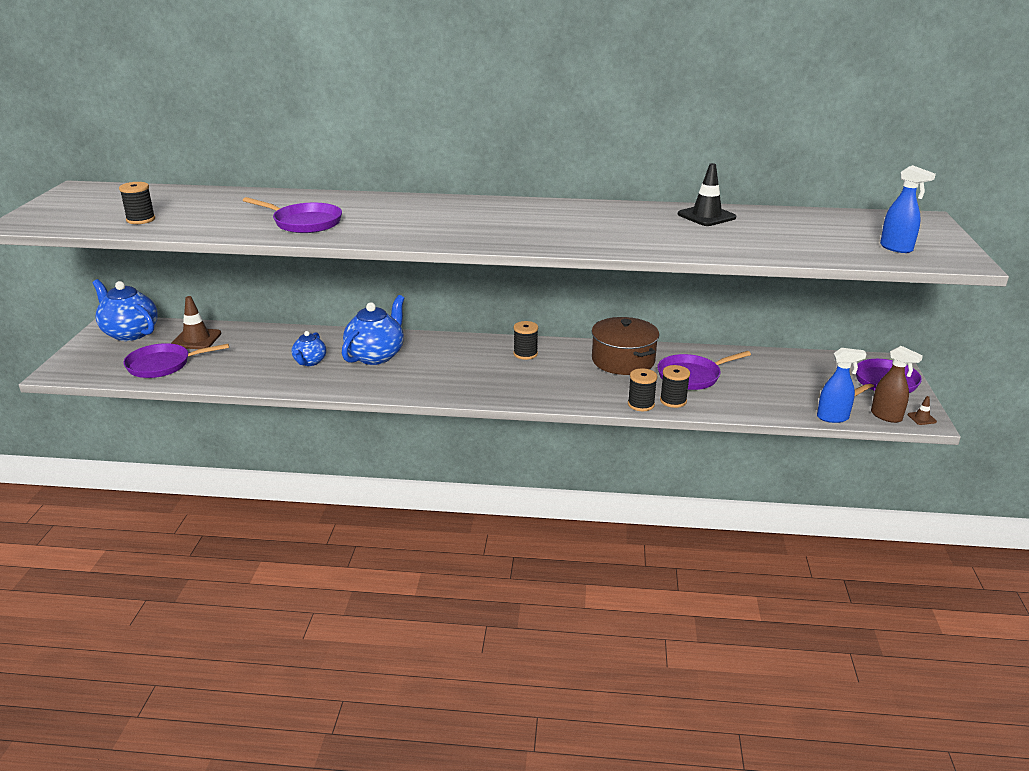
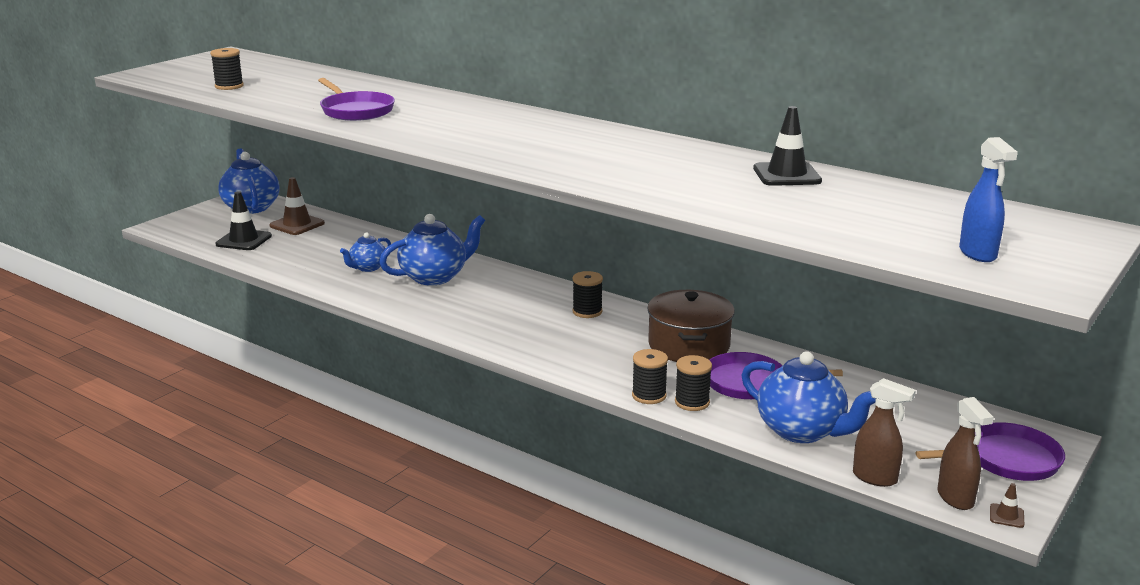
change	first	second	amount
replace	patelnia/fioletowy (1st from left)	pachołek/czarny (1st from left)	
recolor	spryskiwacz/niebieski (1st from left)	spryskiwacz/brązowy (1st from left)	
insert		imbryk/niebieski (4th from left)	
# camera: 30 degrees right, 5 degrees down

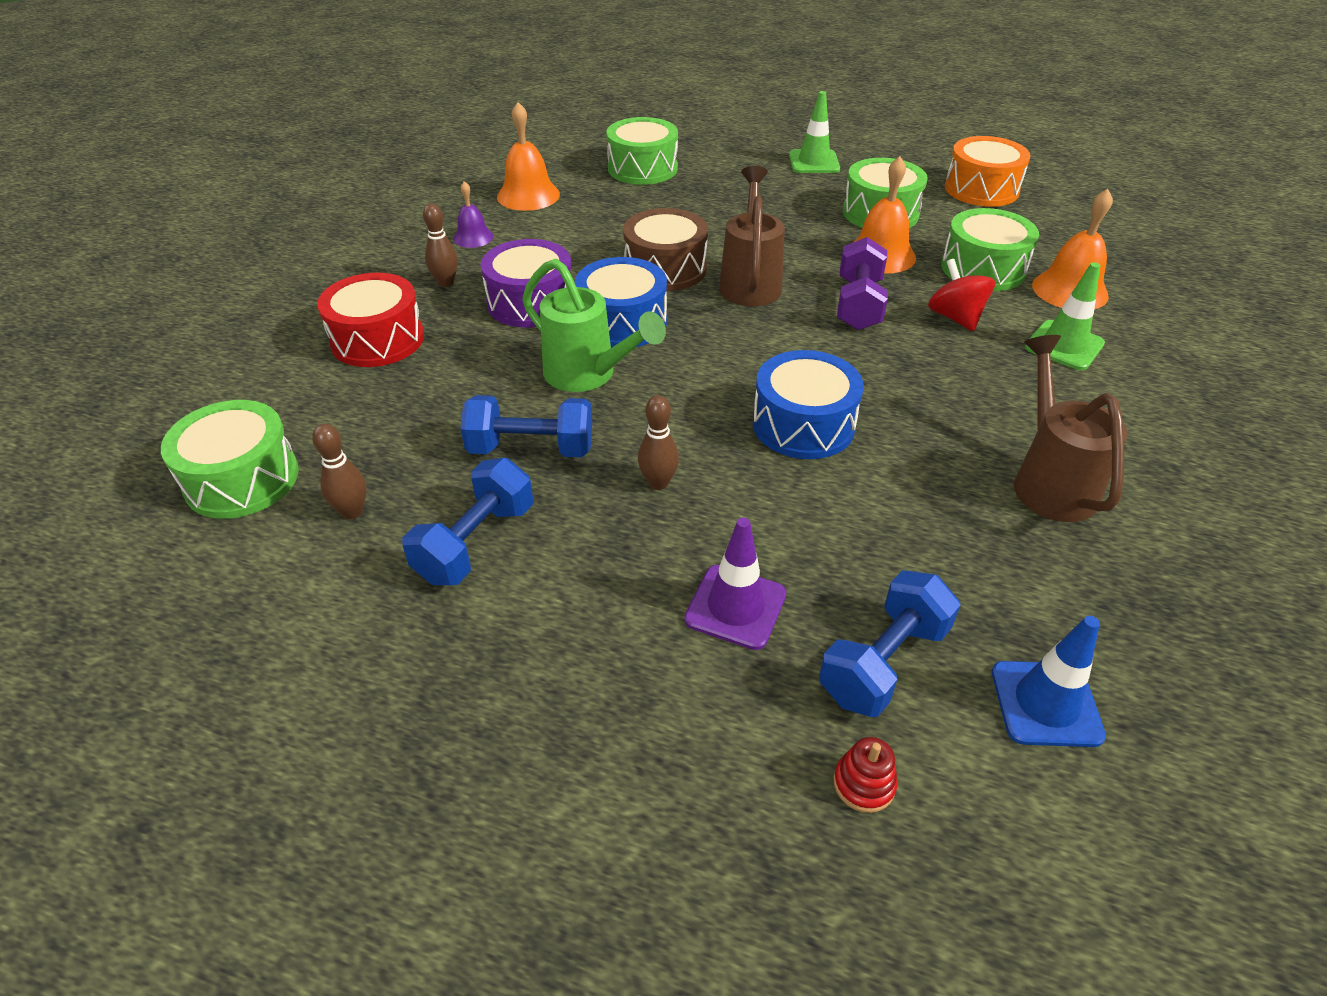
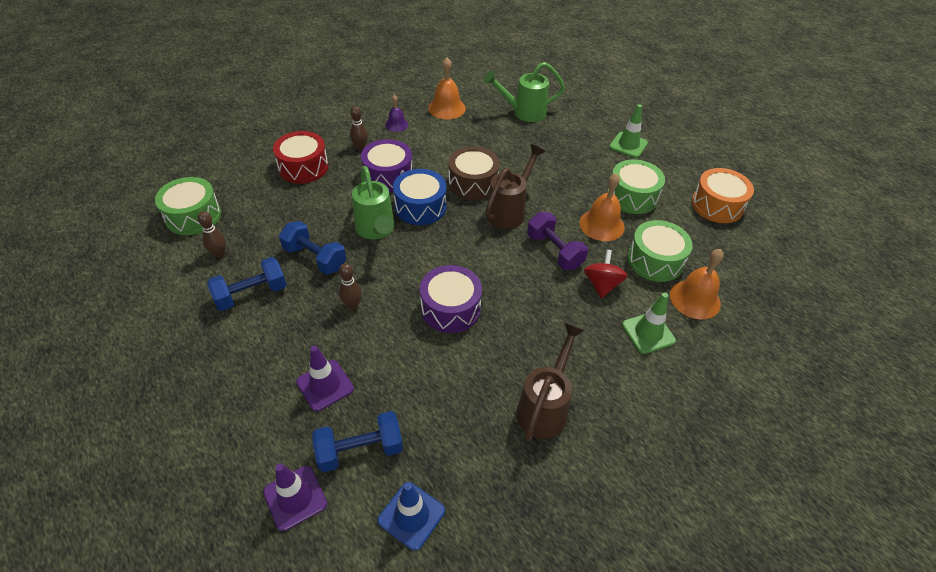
change	first	second	amount
replace	bęben/zielony (2nd from left)	konewka/zielony (2nd from left)	
recolor	bęben/niebieski (2nd from left)	bęben/fioletowy (2nd from left)	
replace	zabawka nakładanka/czerwony	pachołek/fioletowy (1st from left)	
rotate	hantel/fioletowy		75 degrees counterclockwise
# camera: 30 degrees right, 5 degrees up

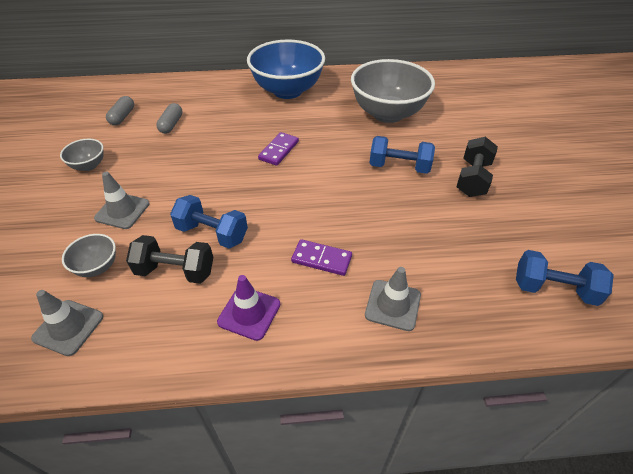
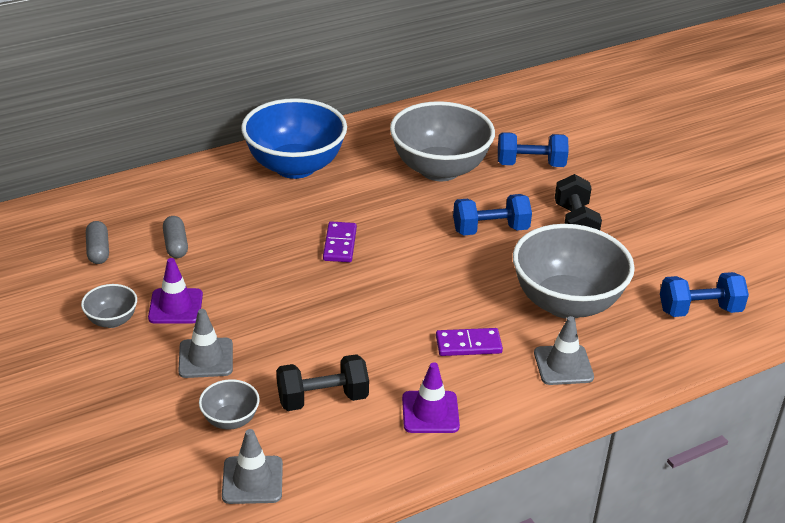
change	first	second	amount
move	hantel/niebieski (1st from left in the first image)	hantel/niebieski (2nd from left)	
insert		pachołek/fioletowy (1st from left)	
insert		miska/szary (4th from left)	
# camera: 25 degrees left, 10 degrees down

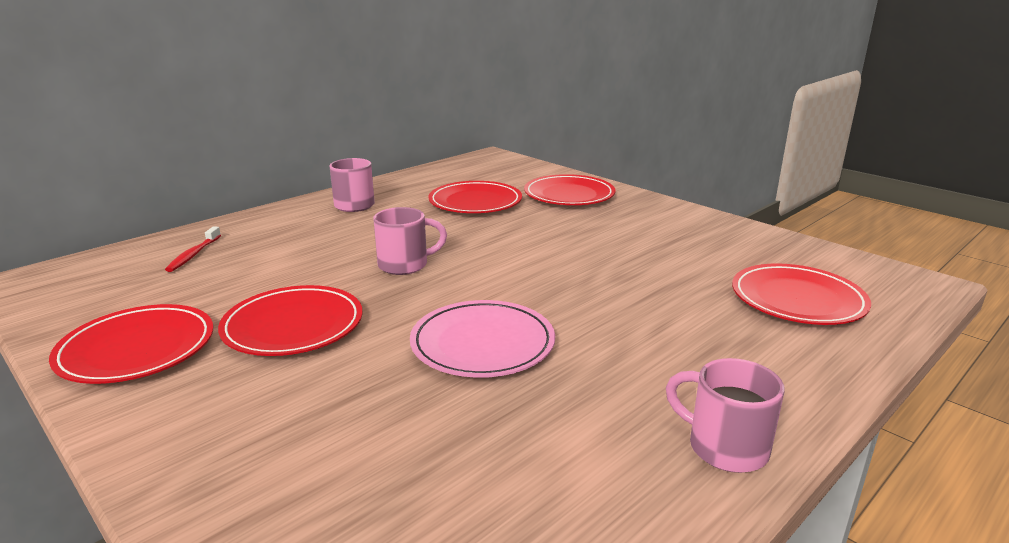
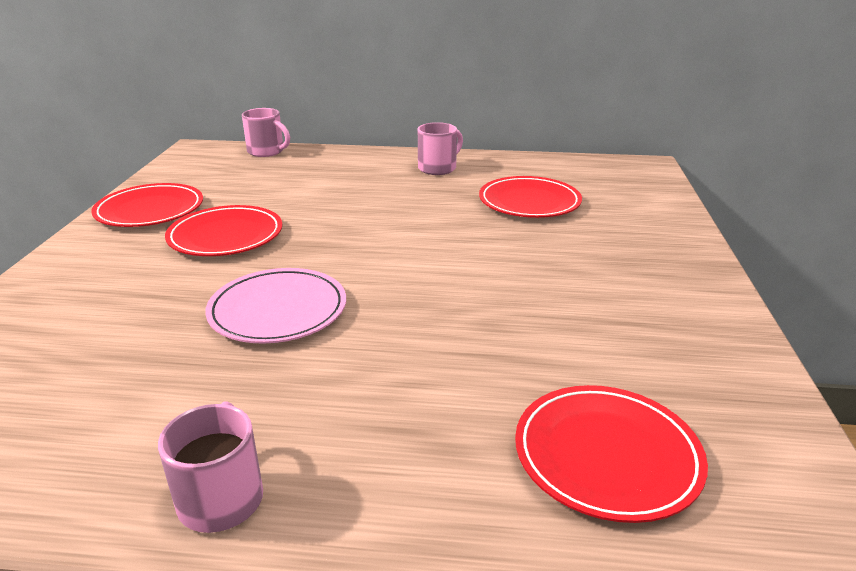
change	first	second	amount
delete	szczoteczka do zębów/czerwony		
move	kubek/różowy (2nd from left)		
delete	talerz/czerwony (4th from left)		
# camera: 50 degrees right, 5 degrees up

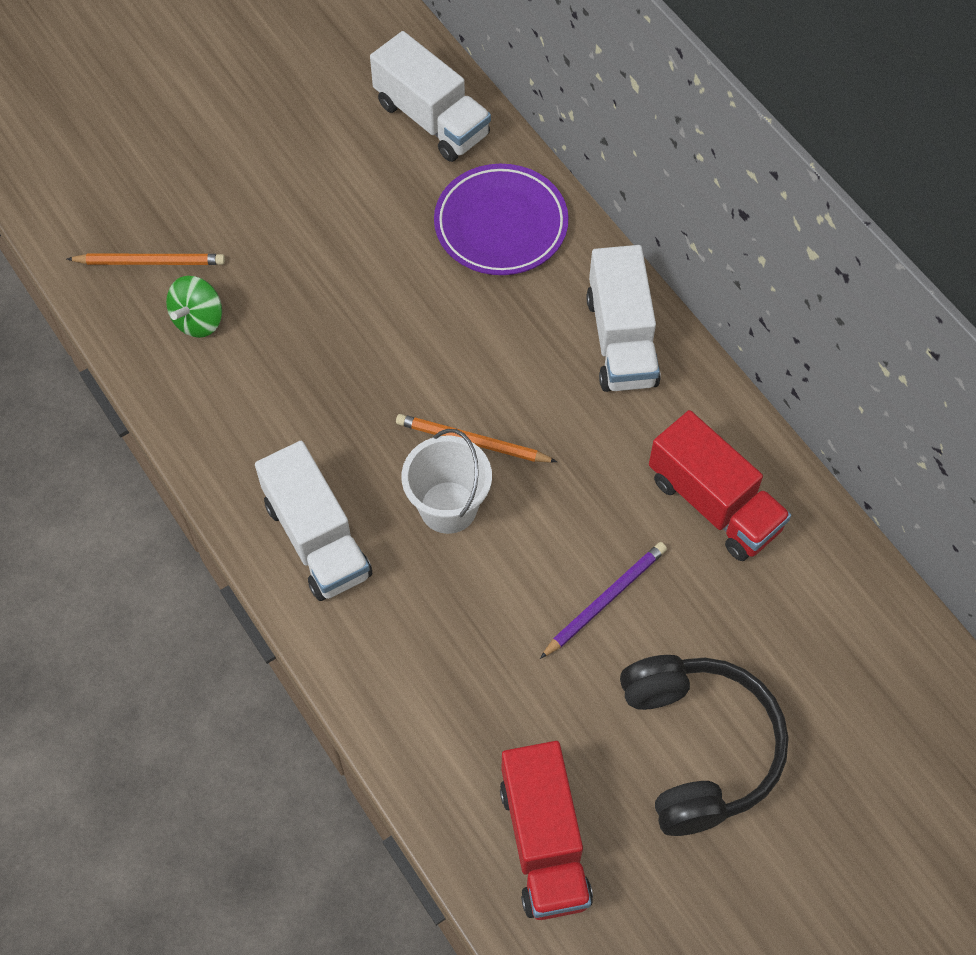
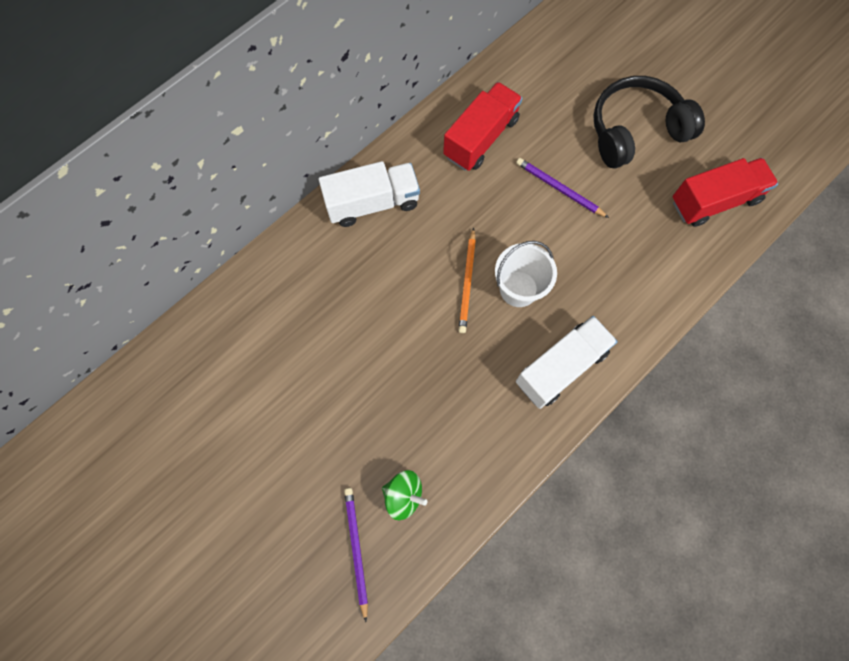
change	first	second	amount
recolor	ołówek/pomarańczowy (1st from left)	ołówek/fioletowy (1st from left)	
delete	ciężarówka/biały (2nd from left)		
delete	talerz/fioletowy		
# camera: 100 degrees left, 10 degrees up

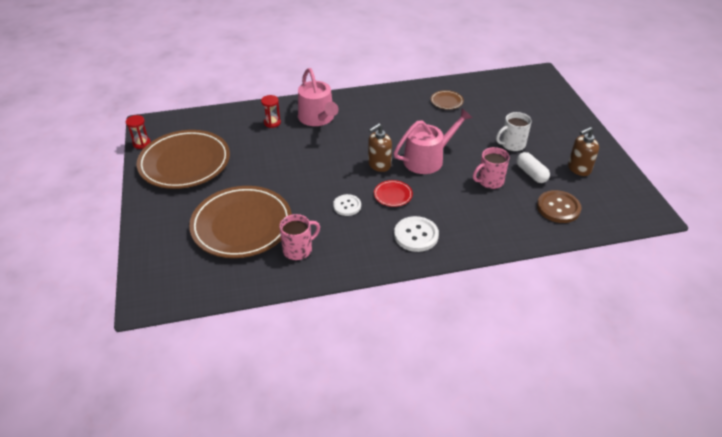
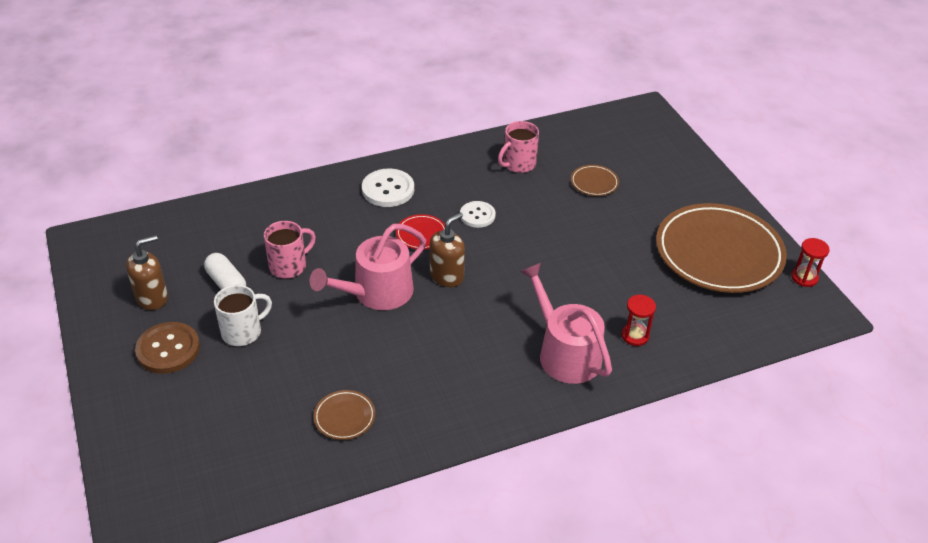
change	first	second	amount
resize	talerz/brązowy (2nd from left)		x0.41
move	guzik/brązowy		
# camera: 170 degrees right, 0 degrees up

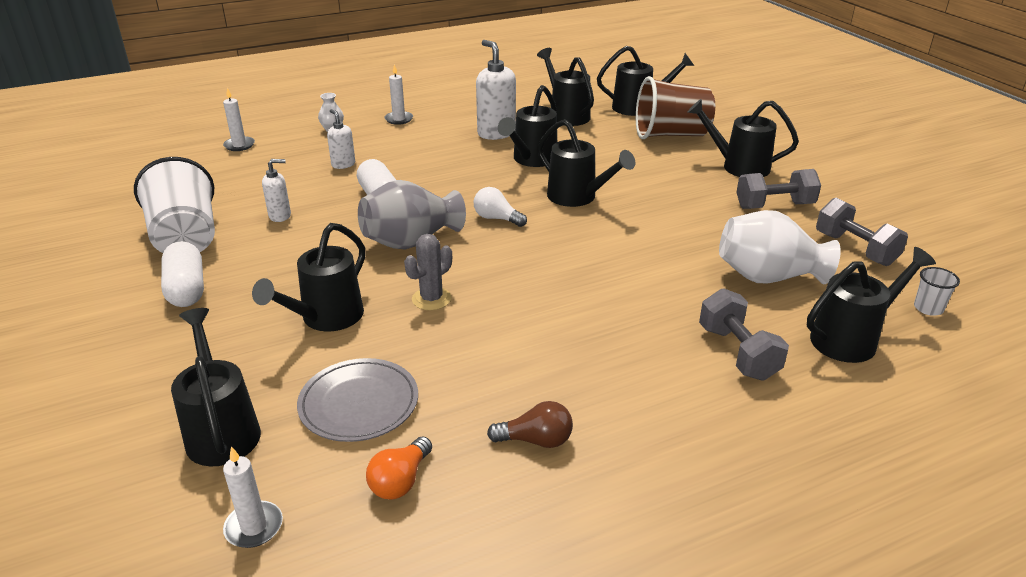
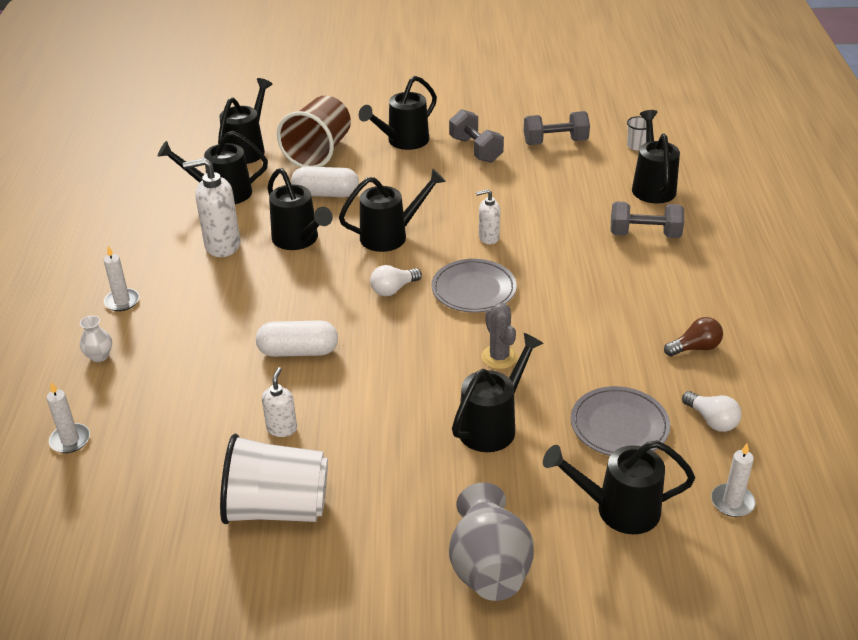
change	first	second	amount
move	kapsułka/biały (1st from left in the first image)	kapsułka/biały (2nd from left)	
rotate	konewka/czarny (2nd from left in the first image)	konewka/czarny (6th from left)	105 degrees counterclockwise
move	dozownik mydła/biały (2nd from left in the first image)	dozownik mydła/biały (3rd from left)	
move	wazon/szary		
recolor	żarówka/pomarańczowy	żarówka/biały (2nd from left)	
rotate	żarówka/brązowy		45 degrees clockwise
delete	wazon/biały (2nd from left)		
rotate	hantel/szary (2nd from left in the first image)	hantel/szary (1st from left)	45 degrees counterclockwise
insert		talerz/szary (1st from left)	
# camera: 65 degrees left, 5 degrees up

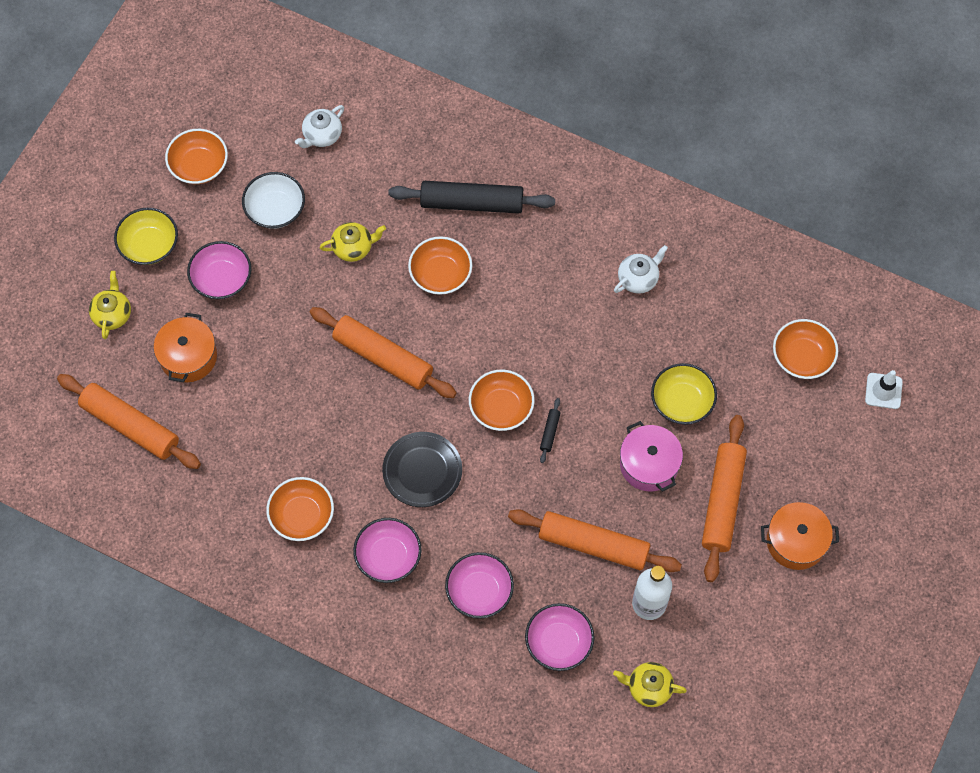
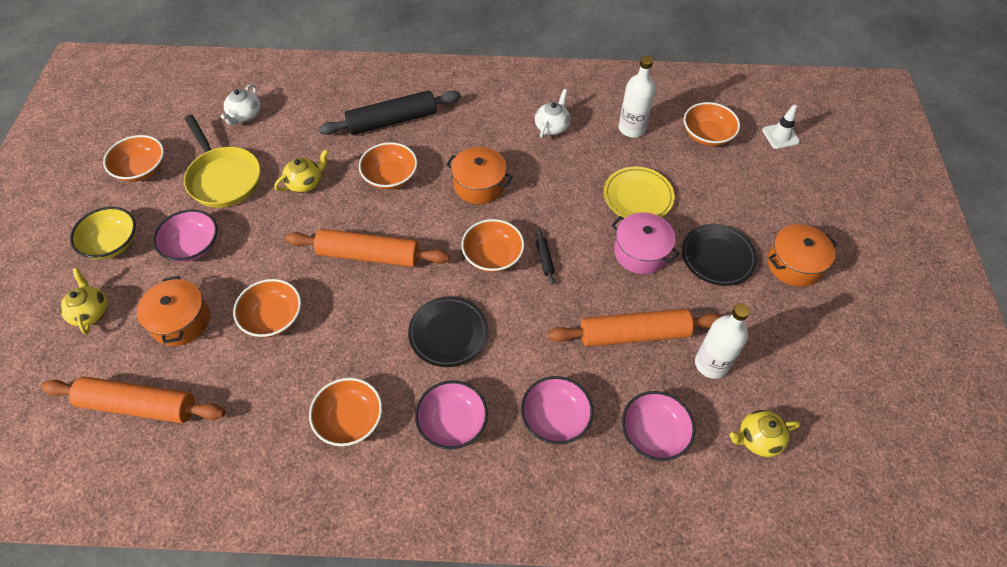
change	first	second	amount
replace	miska/biały	patelnia/żółty	
replace	miska/żółty (2nd from left)	talerz/żółty	
replace	wałek do ciasta/pomarańczowy (4th from left)	talerz/czarny (2nd from left)	
insert		miska/pomarańczowy (2nd from left)	
insert		garnek/pomarańczowy (2nd from left)	
insert		butelka/biały (1st from left)	
# camera: 25 degrees left, 10 degrees down

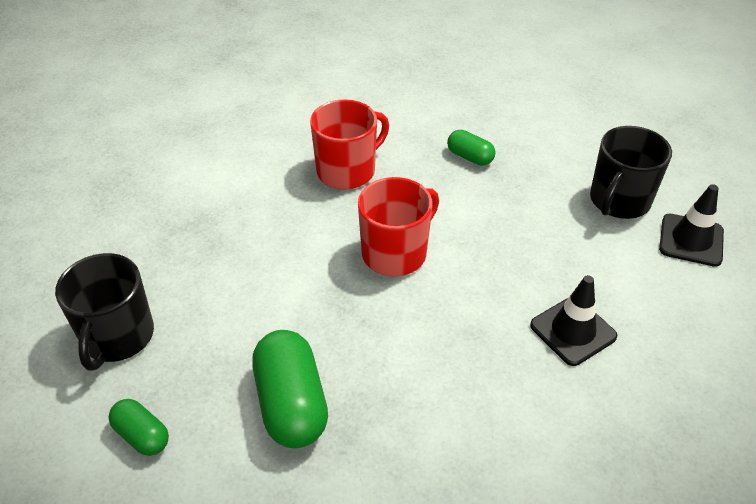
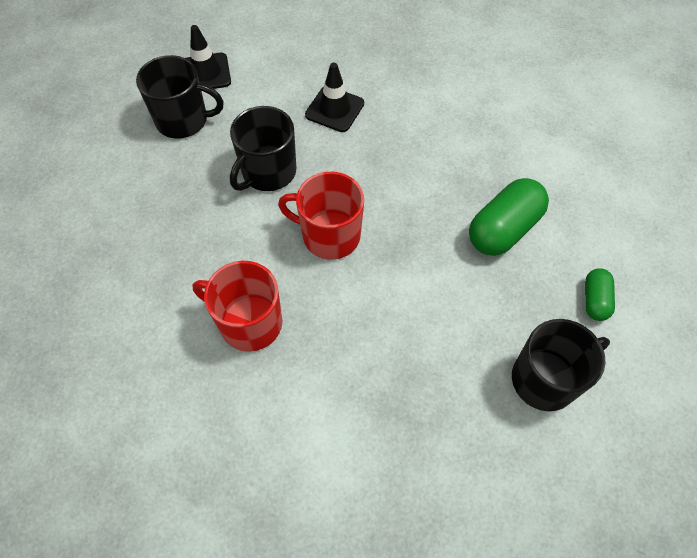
change	first	second	amount
delete	kapsułka/zielony (3rd from left)		
insert		kubek/czarny (2nd from left)	
# camera: 120 degrees left, 15 degrees up

